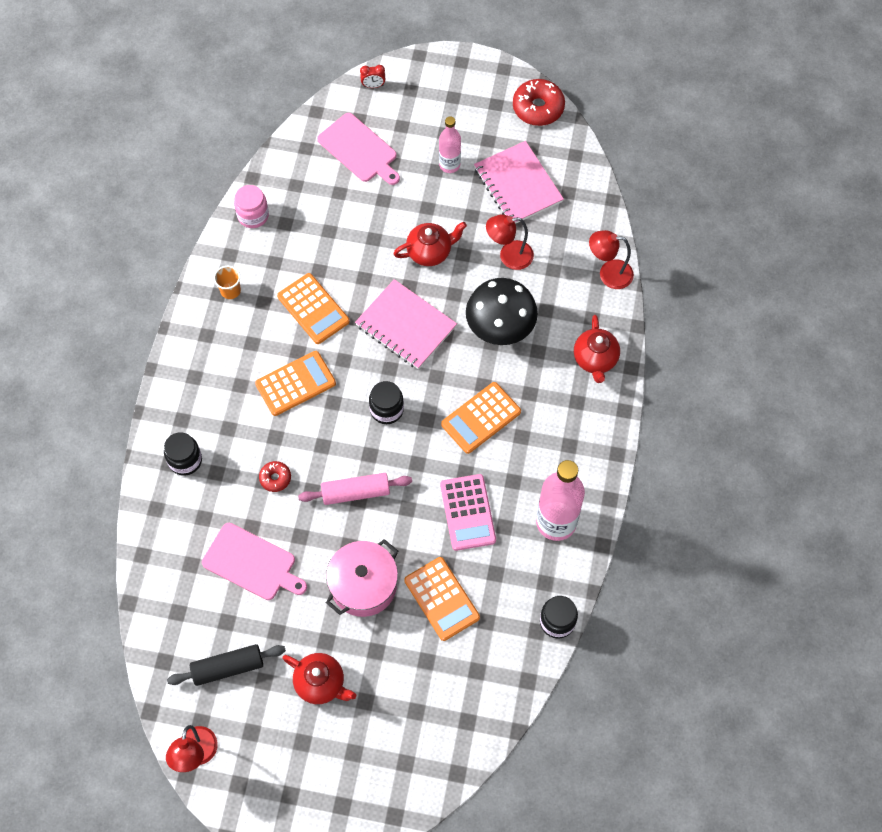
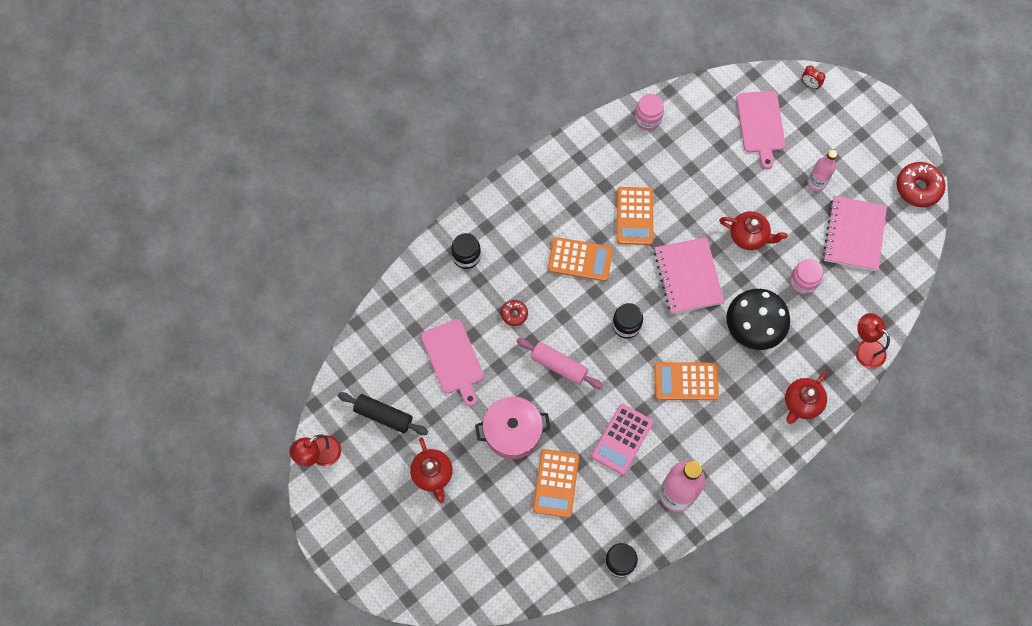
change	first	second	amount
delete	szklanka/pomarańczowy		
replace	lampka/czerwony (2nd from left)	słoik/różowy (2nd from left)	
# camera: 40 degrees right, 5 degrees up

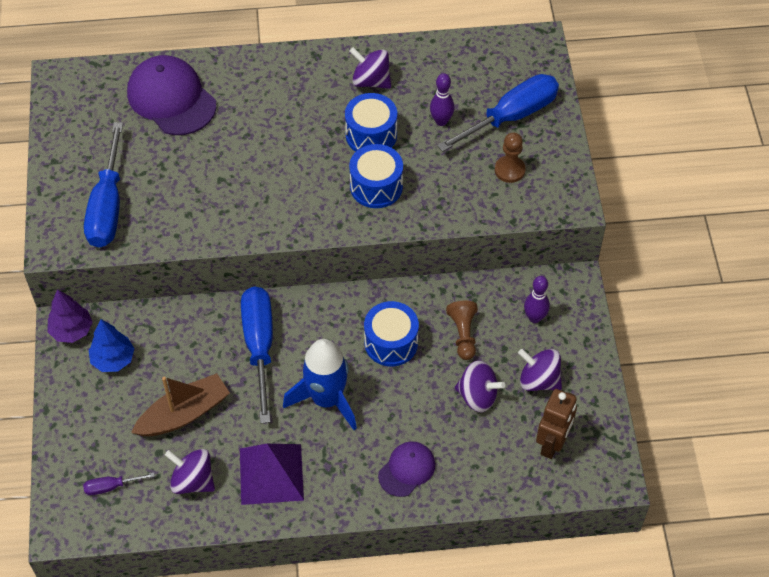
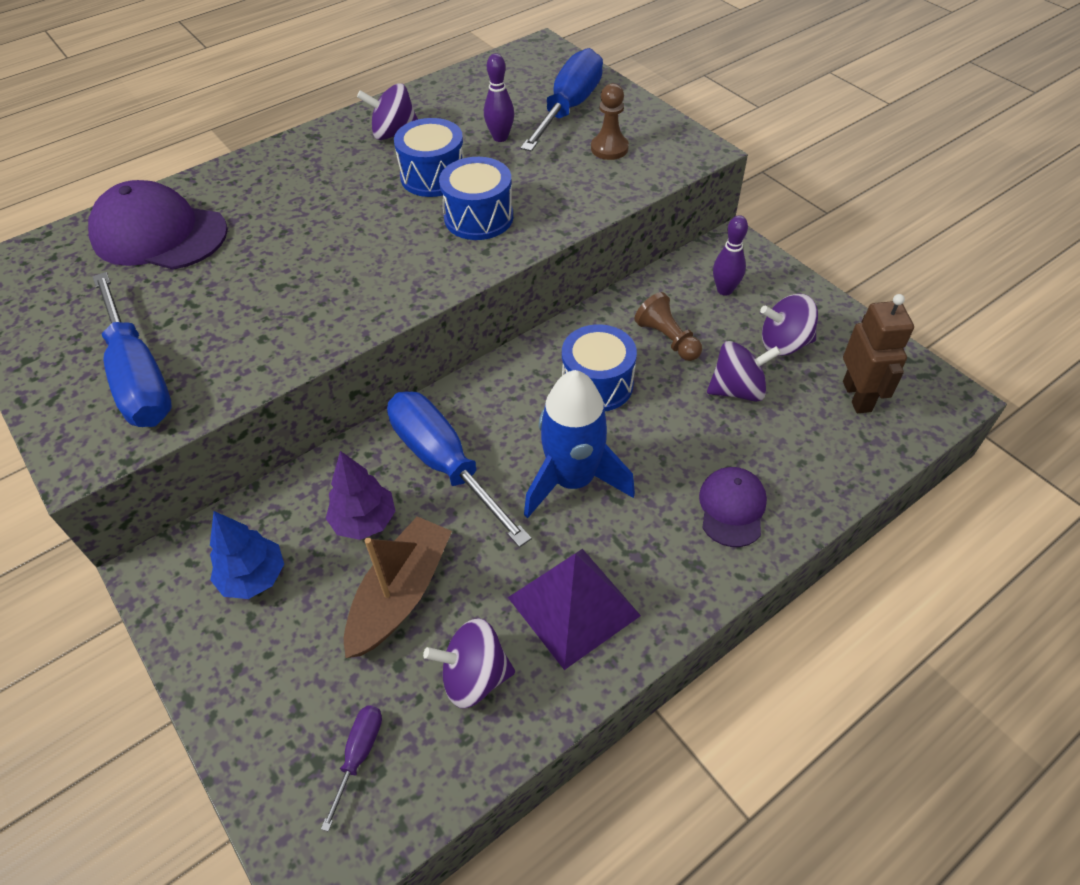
change	first	second	amount
move	drzewko/fioletowy		
rotate	śrubokręt/fioletowy		150 degrees clockwise
# camera: 30 degrees left, 5 degrees down

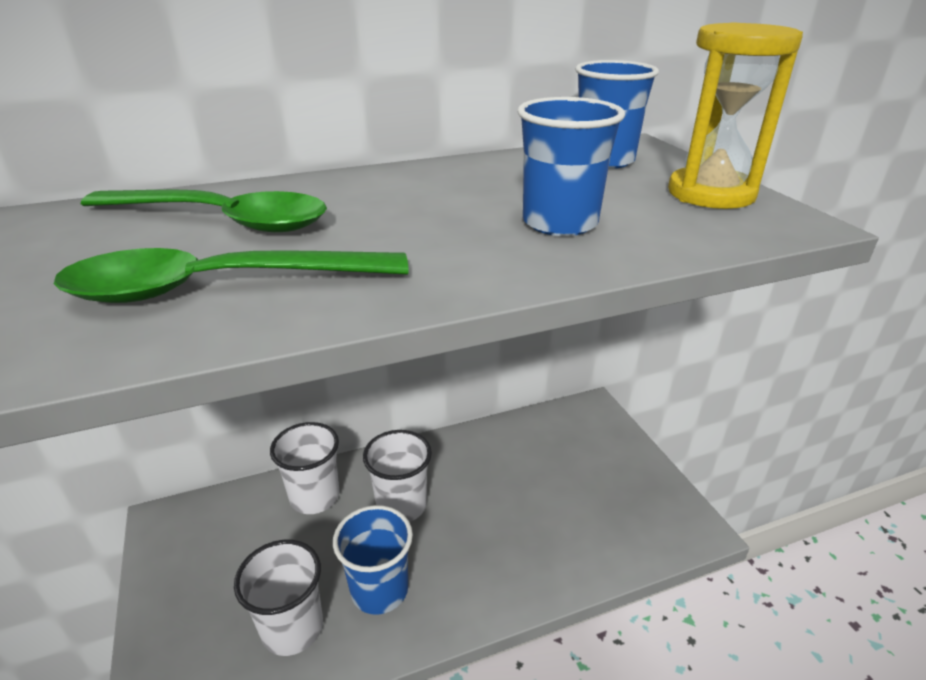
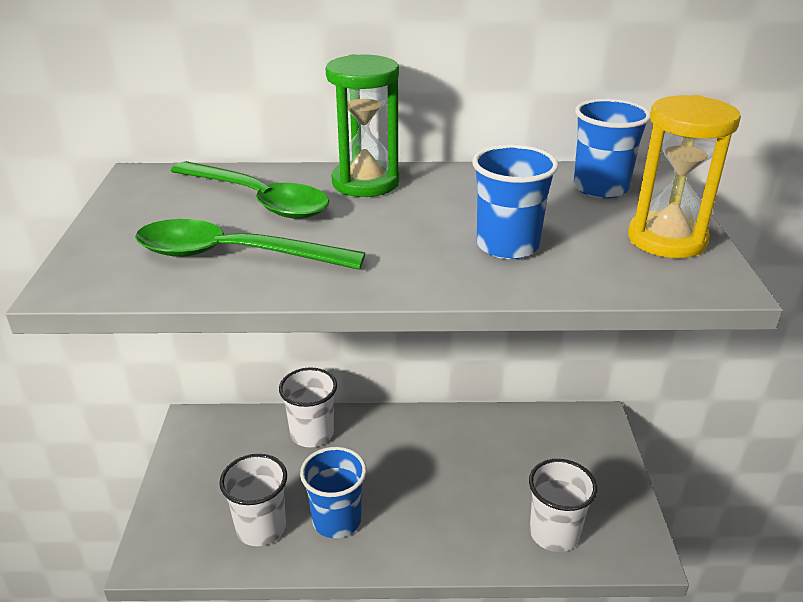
change	first	second	amount
move	szklanka/biały (3rd from left)		
insert		klepsydra/zielony	
# camera: 20 degrees right, 0 degrees up

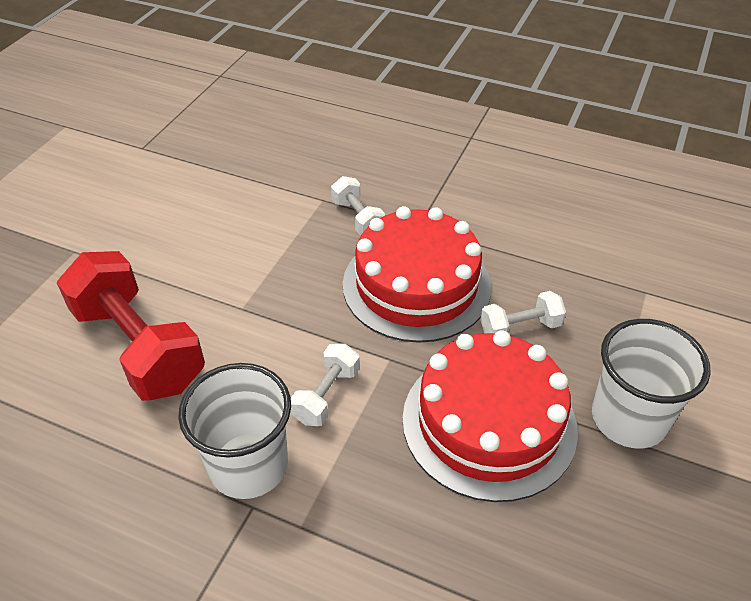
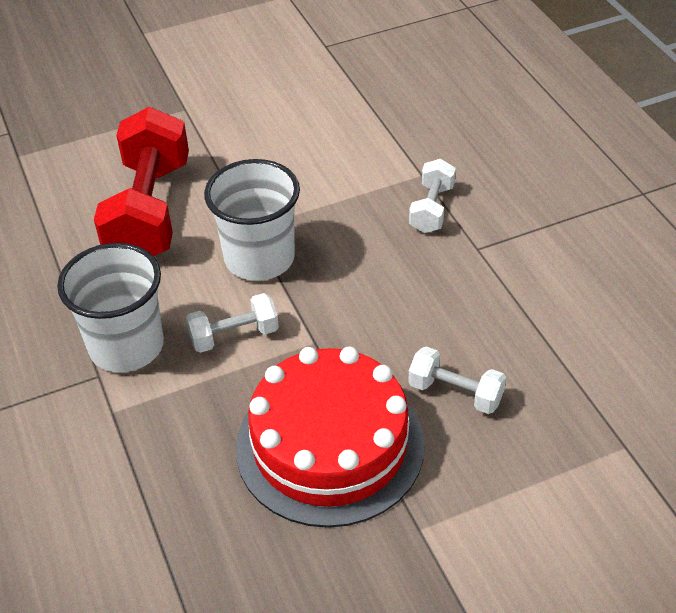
change	first	second	amount
delete	tort/czerwony (1st from left)		
move	szklanka/biały (2nd from left)		
# camera: 45 degrees right, 0 degrees up

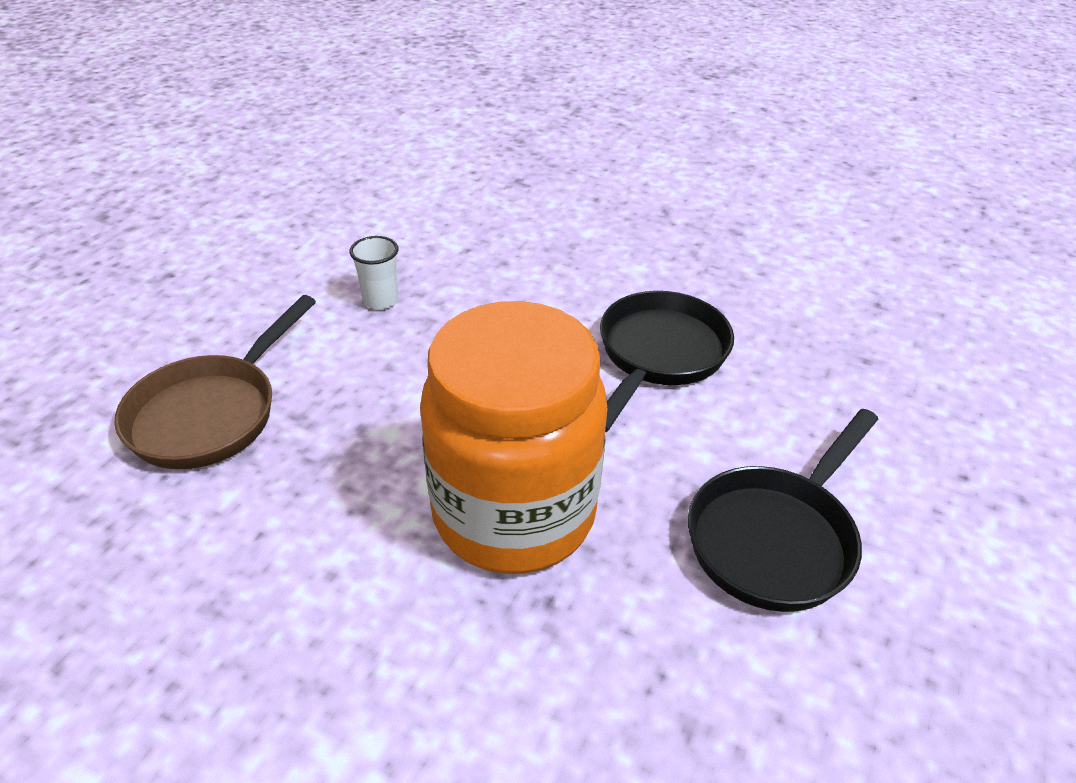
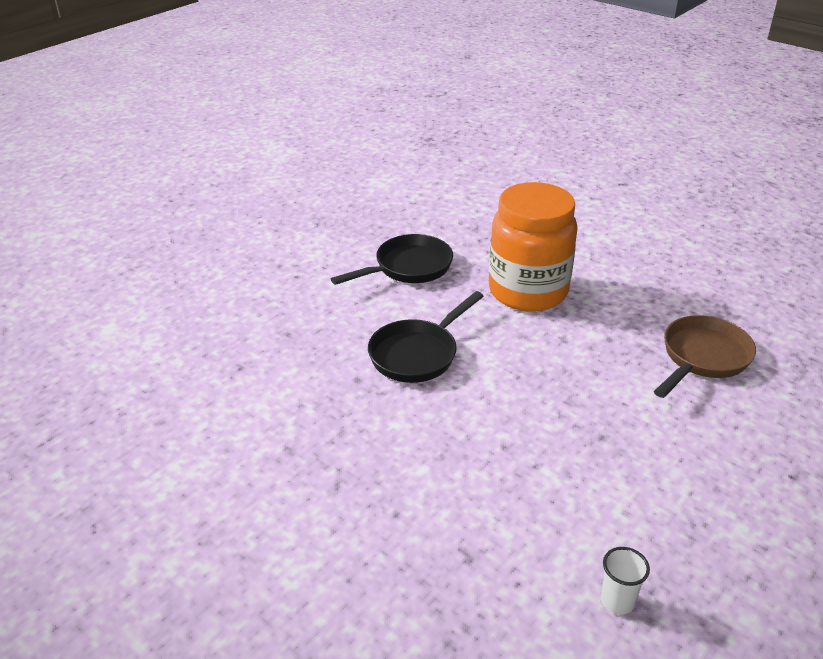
change	first	second	amount
move	szklanka/biały		
# camera: 165 degrees left, 5 degrees down

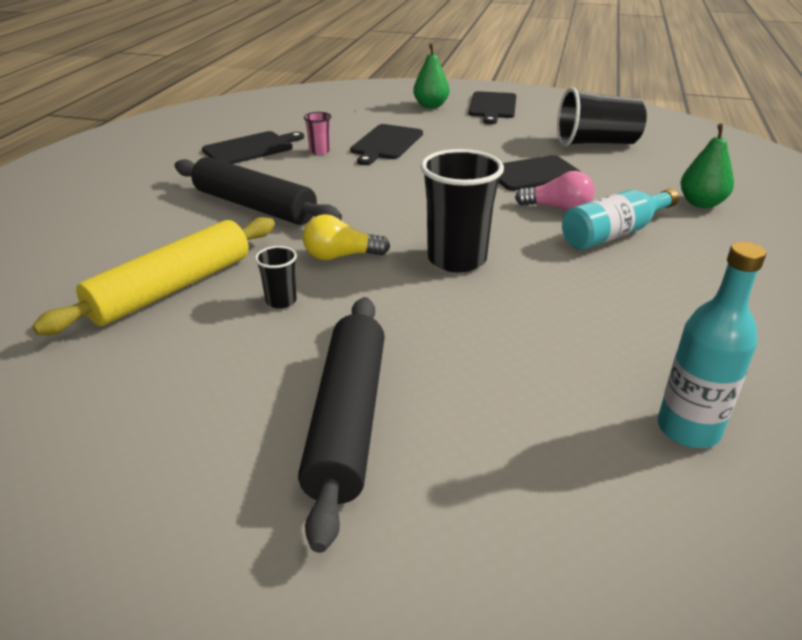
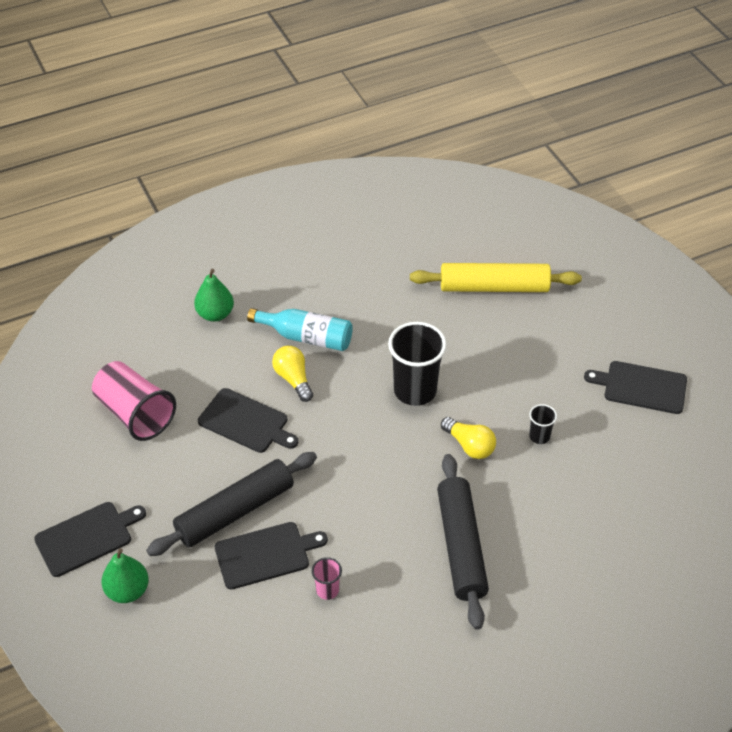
change	first	second	amount
move	wałek do ciasta/żółty		
move	deska do krojenia/czarny (1st from left in the first image)	deska do krojenia/czarny (4th from left)	
move	wałek do ciasta/czarny (2nd from left in the first image)	wałek do ciasta/czarny (1st from left)	
recolor	żarówka/różowy	żarówka/żółty (1st from left)	
recolor	szklanka/czarny (3rd from left)	szklanka/różowy (1st from left)	
delete	butelka/turkusowy (2nd from left)		
# camera: 130 degrees left, 15 degrees up

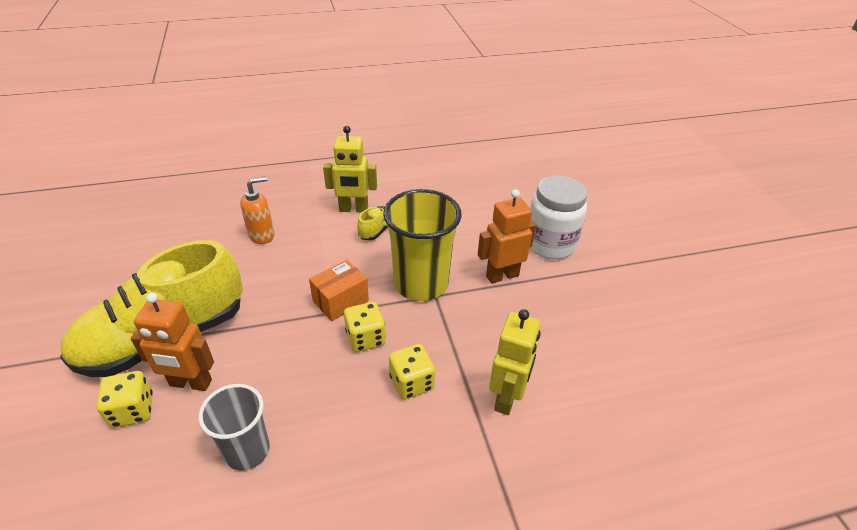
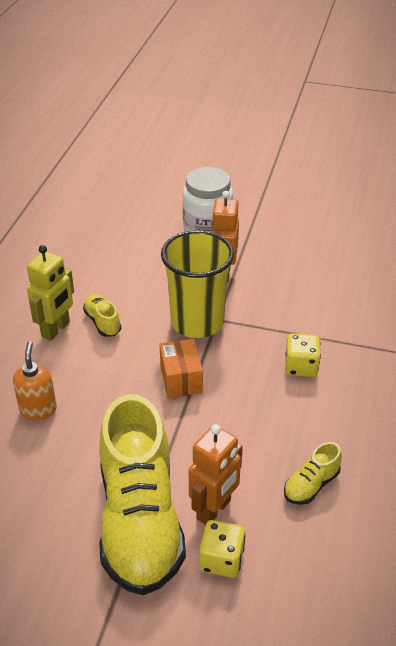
change	first	second	amount
replace	szklanka/szary	but/żółty (3rd from left)	
delete	kostka do gry/żółty (2nd from left)		
delete	robot/żółty (2nd from left)		
# camera: 60 degrees left, 0 degrees up

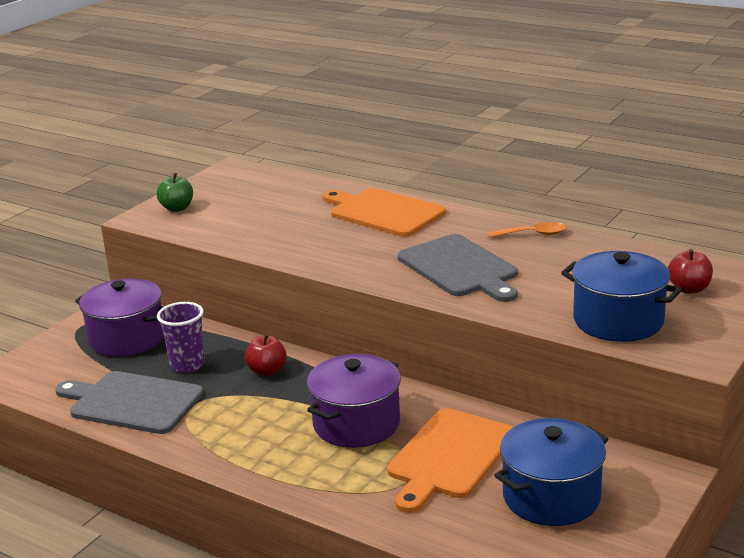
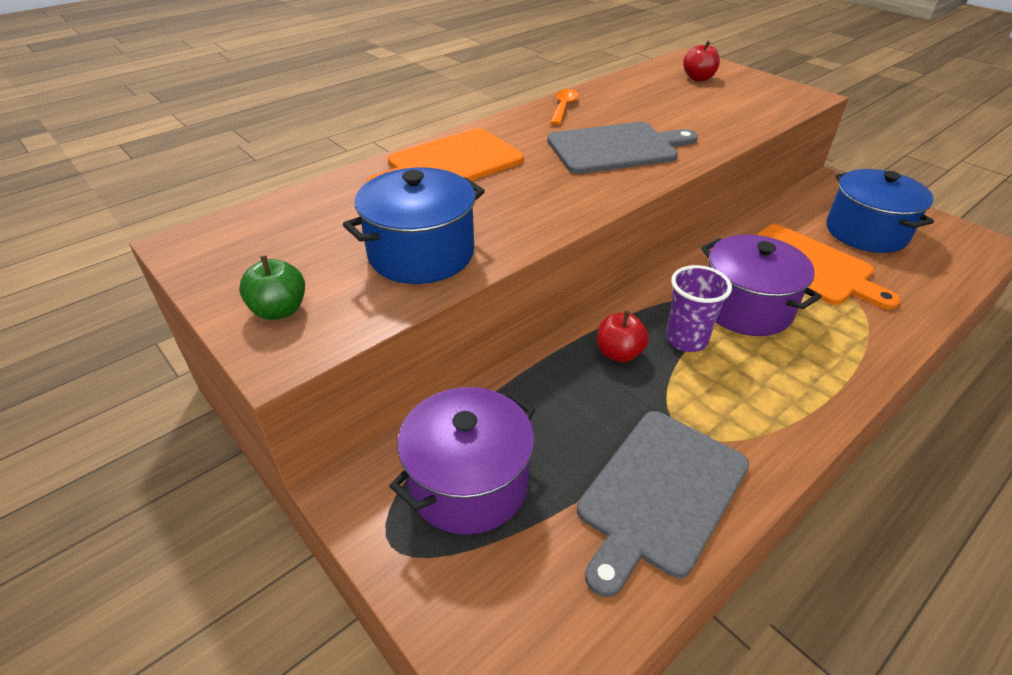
change	first	second	amount
move	szklanka/fioletowy		
move	garnek/niebieski (2nd from left in the first image)	garnek/niebieski (1st from left)	
# camera: 75 degrees left, 15 degrees up

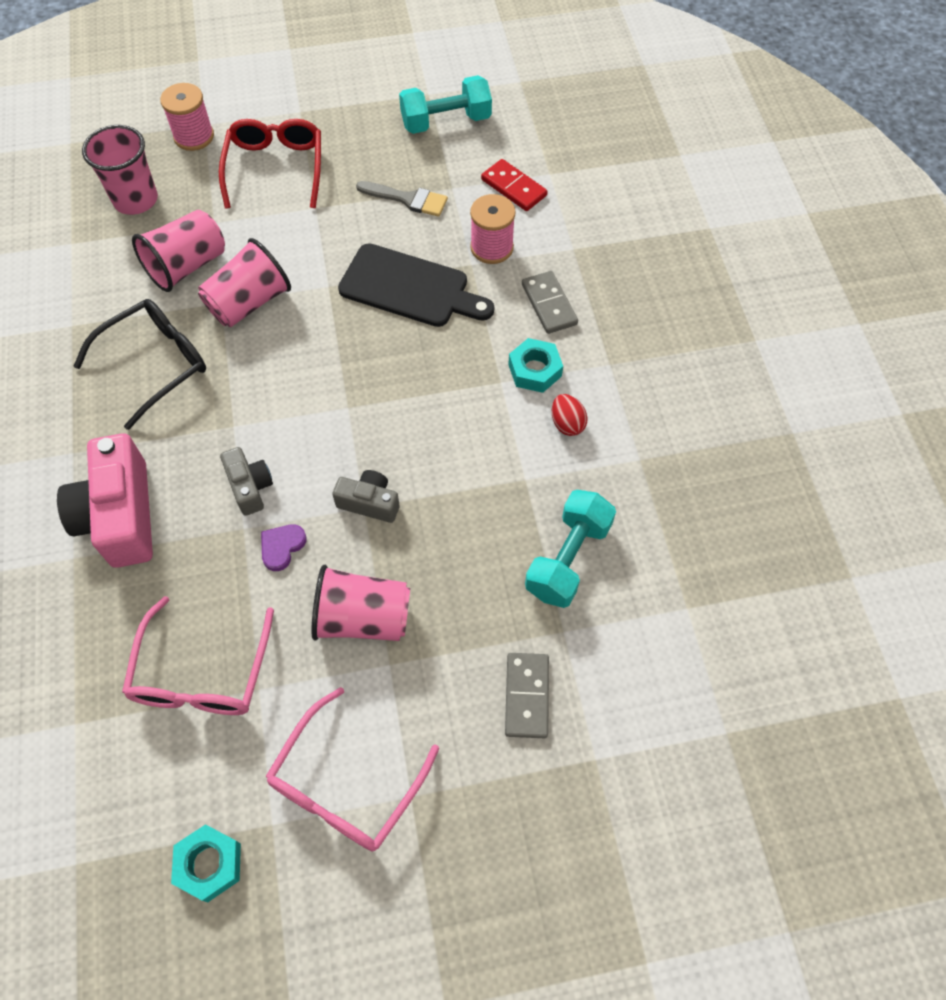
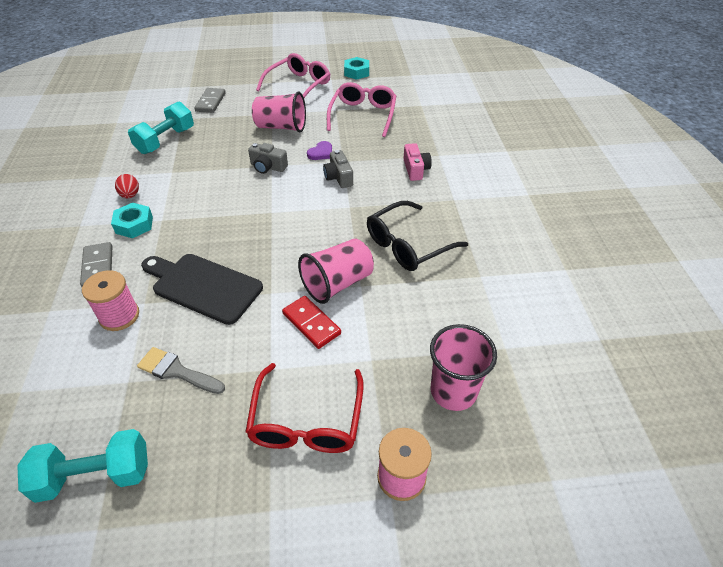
change	first	second	amount
resize	aparat fotograficzny/różowy		x0.53
delete	szklanka/różowy (2nd from left)		
move	kostka domina/czerwony		
# camera: 175 degrees left, 15 degrees down

